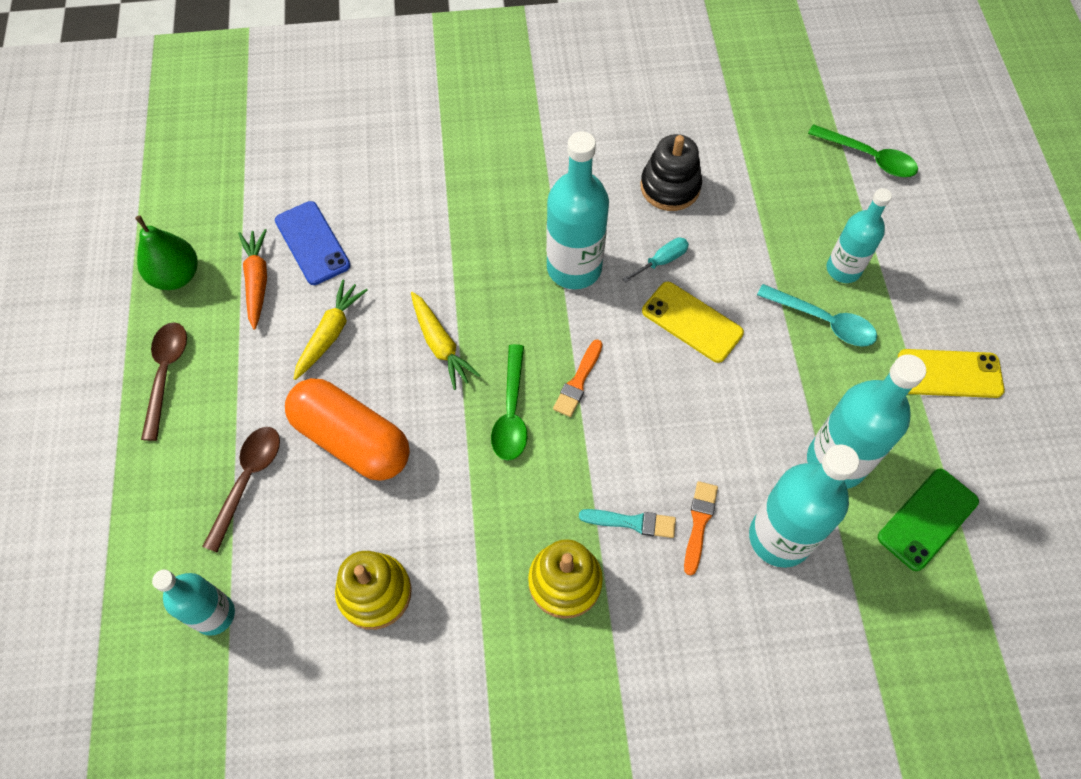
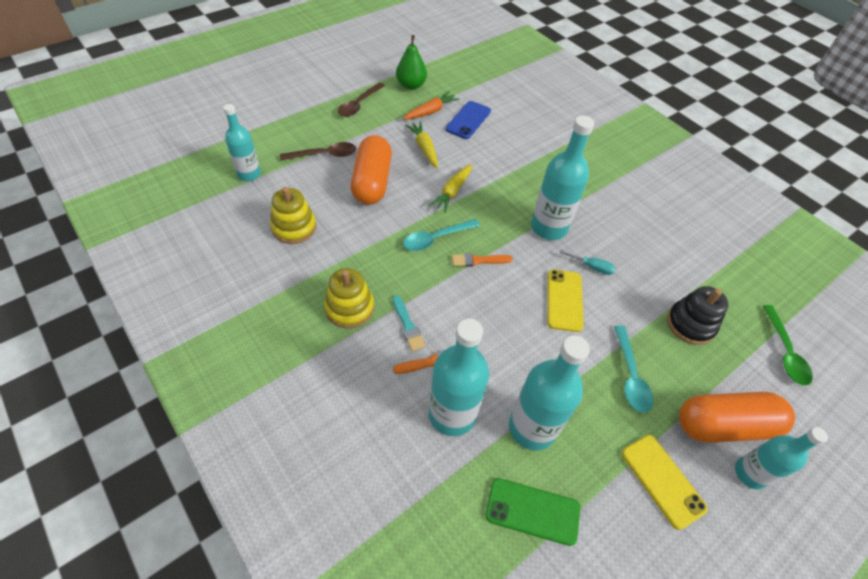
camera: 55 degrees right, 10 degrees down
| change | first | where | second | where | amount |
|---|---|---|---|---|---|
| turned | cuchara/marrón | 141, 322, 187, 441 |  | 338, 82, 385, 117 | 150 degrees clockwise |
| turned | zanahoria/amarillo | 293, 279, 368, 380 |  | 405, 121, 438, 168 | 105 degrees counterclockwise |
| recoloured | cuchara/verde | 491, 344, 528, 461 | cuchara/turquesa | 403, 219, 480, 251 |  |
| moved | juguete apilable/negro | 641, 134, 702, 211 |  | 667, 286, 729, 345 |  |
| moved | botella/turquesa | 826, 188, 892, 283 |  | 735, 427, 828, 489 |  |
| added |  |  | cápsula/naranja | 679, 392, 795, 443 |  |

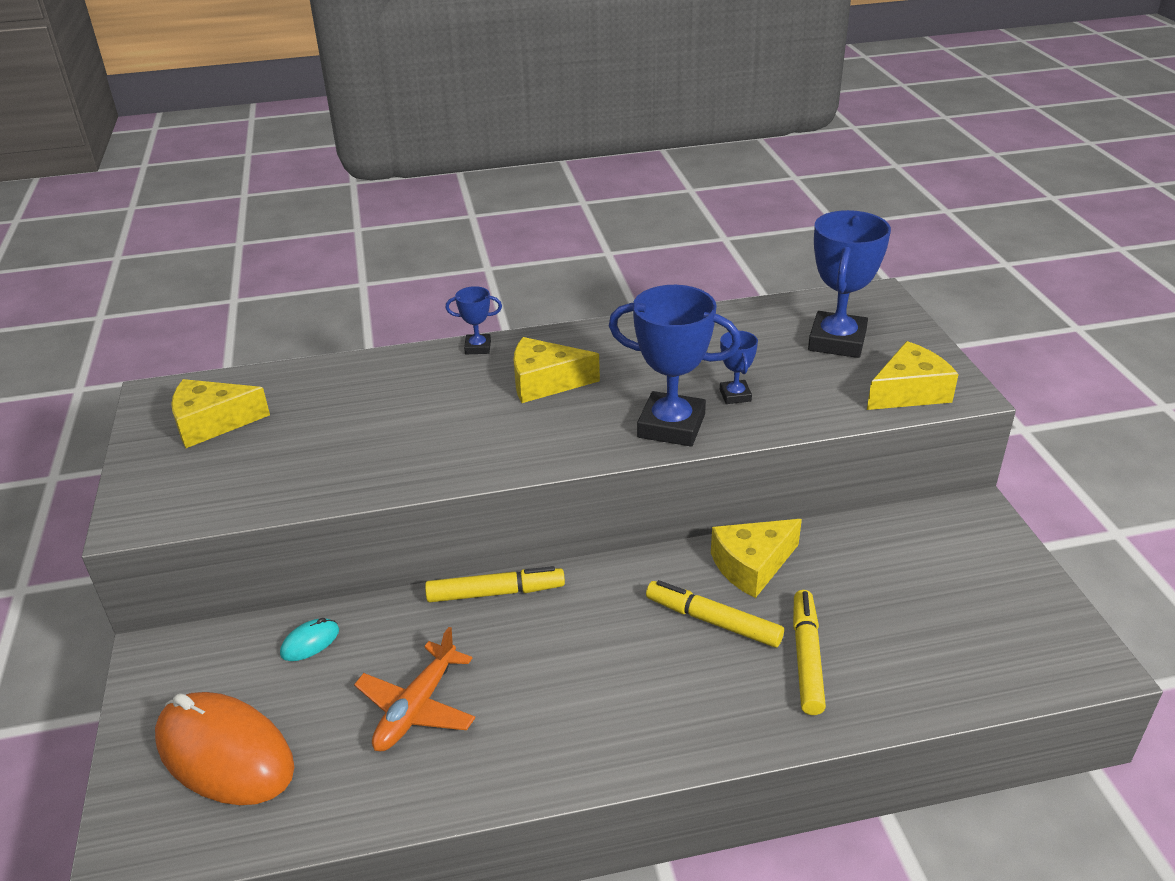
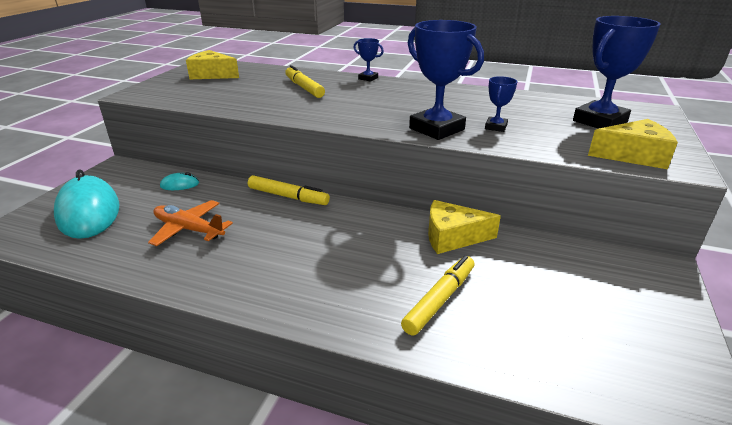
camera: 30 degrees right, 5 degrees down
| change | first | where | second | where | amount |
|---|---|---|---|---|---|
| recoloured | ratón/naranja | 155, 692, 294, 805 | ratón/turquesa | 54, 170, 119, 239 |  |
| turned | avión/naranja | 354, 627, 475, 751 |  | 148, 200, 233, 246 | 60 degrees clockwise |
| removed | queso/amarillo | 514, 337, 600, 403 |  |  |  |
| moved | rotulador/amarillo | 646, 580, 784, 648 |  | 285, 65, 325, 98 |  |

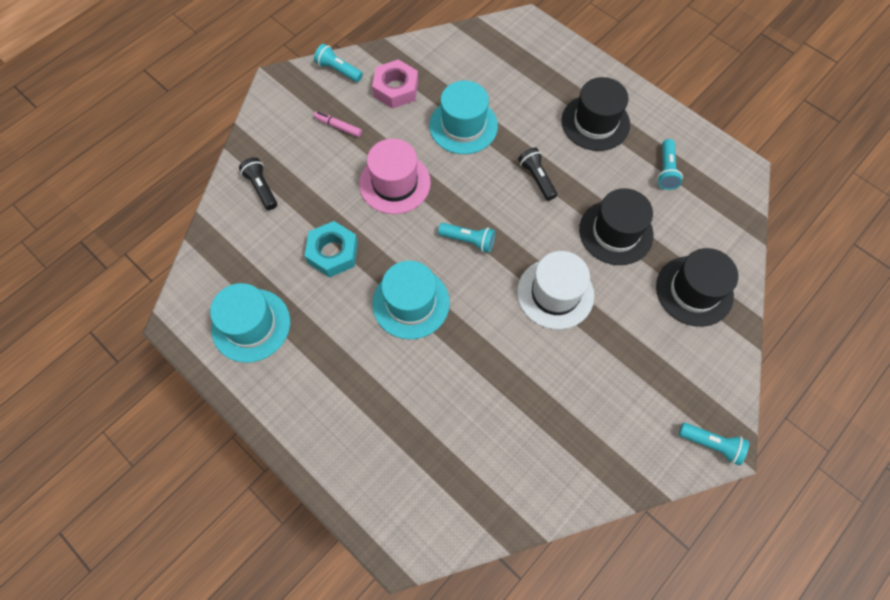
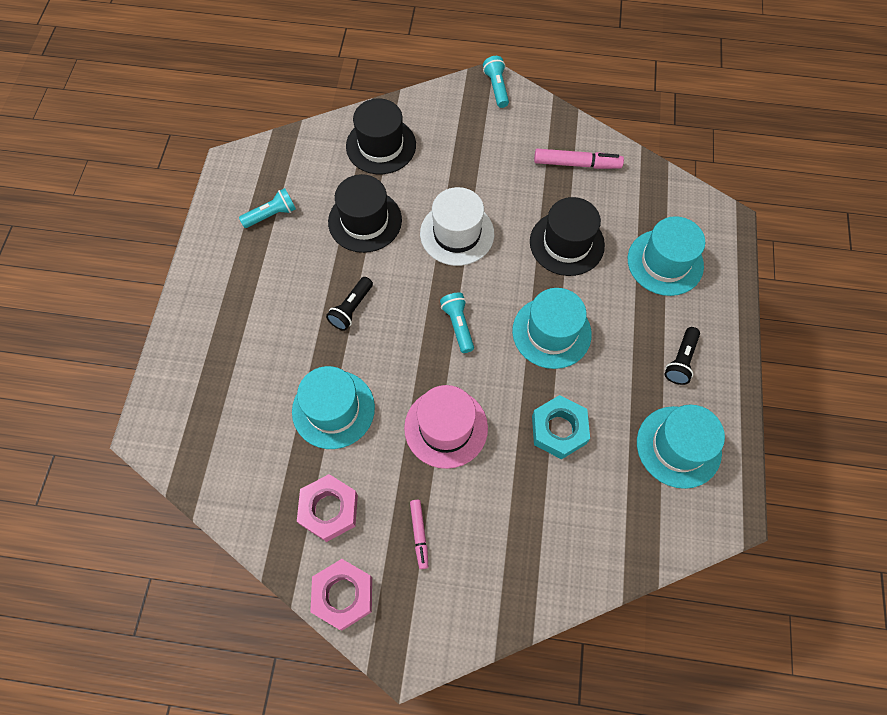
camera: 125 degrees left, 0 degrees up
| change | first | where | second | where | amount |
|---|---|---|---|---|---|
| moved | lámpara de mano/negro | 239, 157, 277, 210 |  | 665, 327, 700, 385 |  |
| replaced | lámpara de mano/turquesa | 314, 44, 363, 82 | tuerca/rosa | 310, 559, 372, 631 |  |
| moved | sombrero/negro | 562, 77, 630, 151 |  | 530, 197, 605, 276 |  |
| added |  |  | rotulador/rosa | 534, 149, 624, 169 |  |
| added |  |  | sombrero/turquesa | 628, 216, 705, 296 |  |

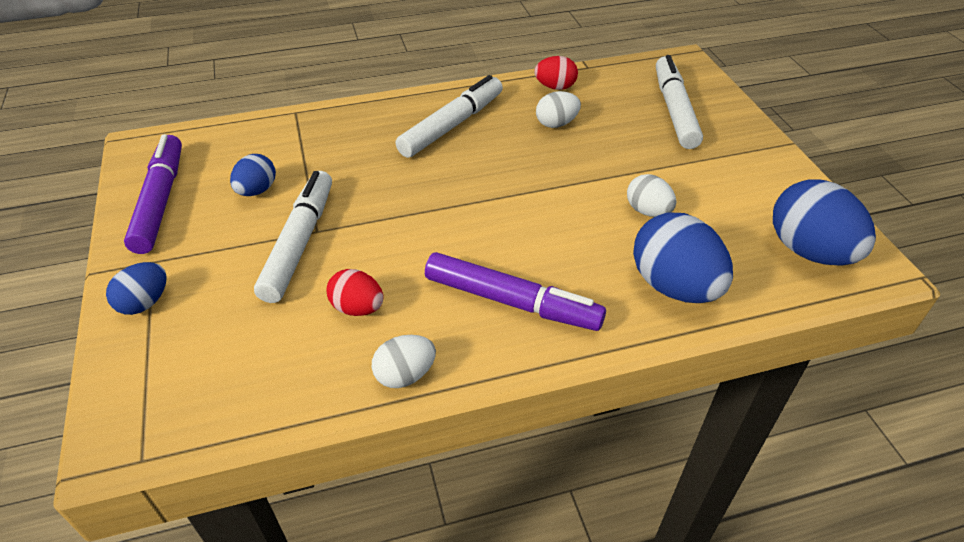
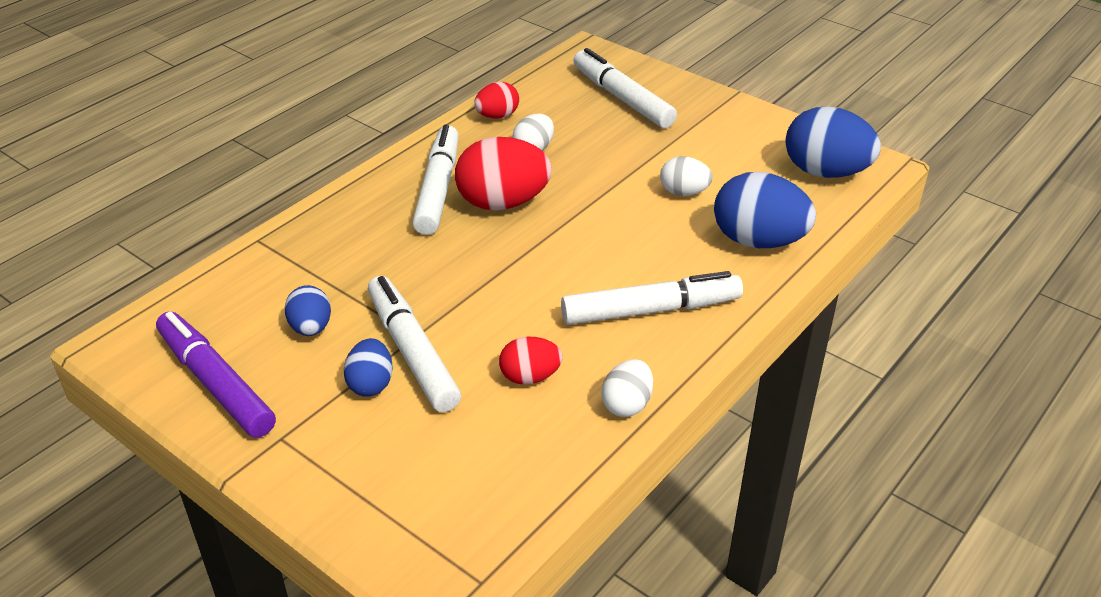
camera: 35 degrees left, 5 degrees down
| change | first | where | second | where | amount |
|---|---|---|---|---|---|
| moved | huevo/azul | 106, 262, 167, 315 |  | 344, 338, 393, 397 |  |
| recoloured | rotulador/morado | 425, 252, 606, 331 | rotulador/blanco | 561, 271, 743, 325 |  |
| added |  |  | huevo/rojo | 455, 137, 552, 210 |  |

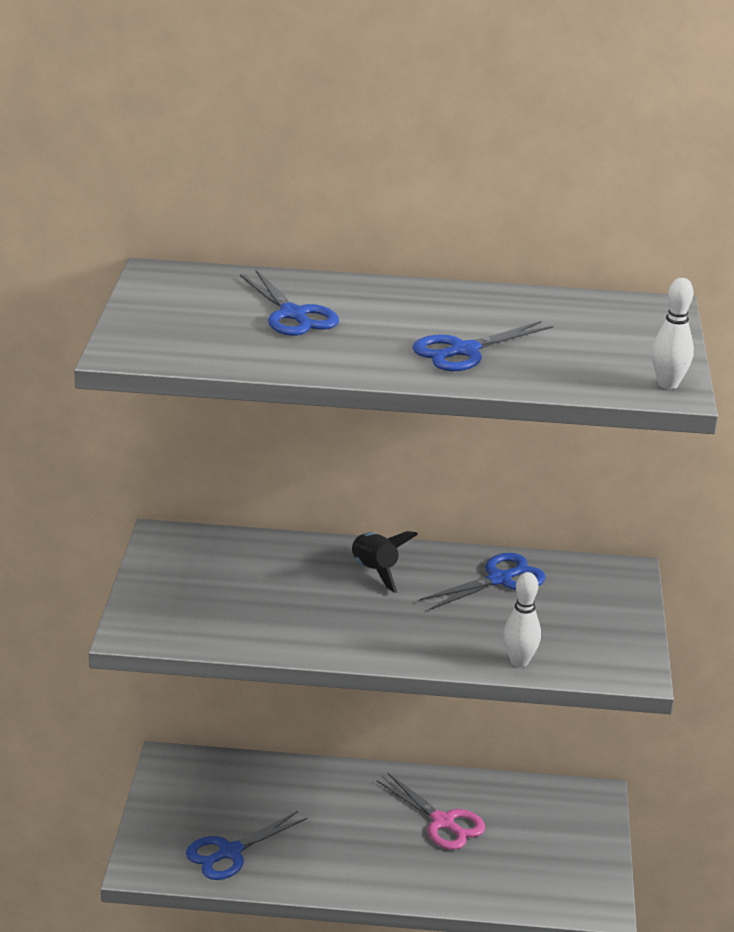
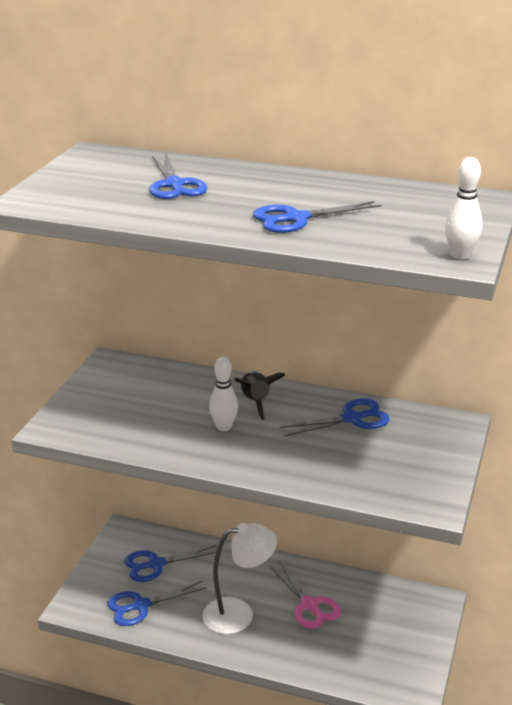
camera: 15 degrees right, 0 degrees up
| change | first | where | second | where | amount |
|---|---|---|---|---|---|
| moved | bolo/blanco | 503, 572, 541, 667 |  | 209, 357, 238, 431 |  |
| added |  |  | tijeras/azul | 125, 545, 217, 582 |  |
| added |  |  | lámpara/blanco | 202, 523, 277, 634 |  |

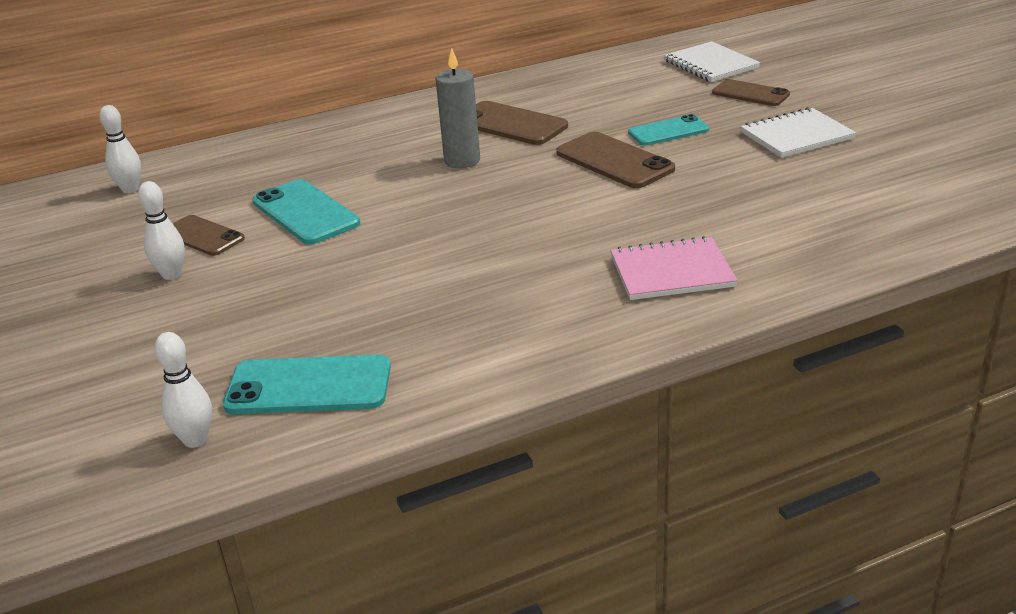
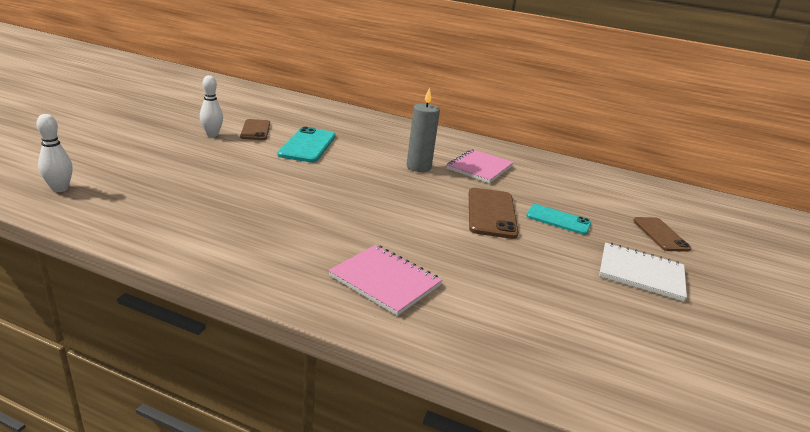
camera: 40 degrees right, 5 degrees down
| change | first | where | second | where | amount |
|---|---|---|---|---|---|
| removed | bolo/blanco | 99, 105, 141, 193 |  |  |  |
| removed | móvil/turquesa | 223, 354, 391, 414 |  |  |  |
| replaced | móvil/marrón | 476, 101, 568, 145 | cuaderno/rosa | 446, 149, 514, 183 |  |
| removed | cuaderno/blanco | 664, 41, 761, 82 |  |  |  |

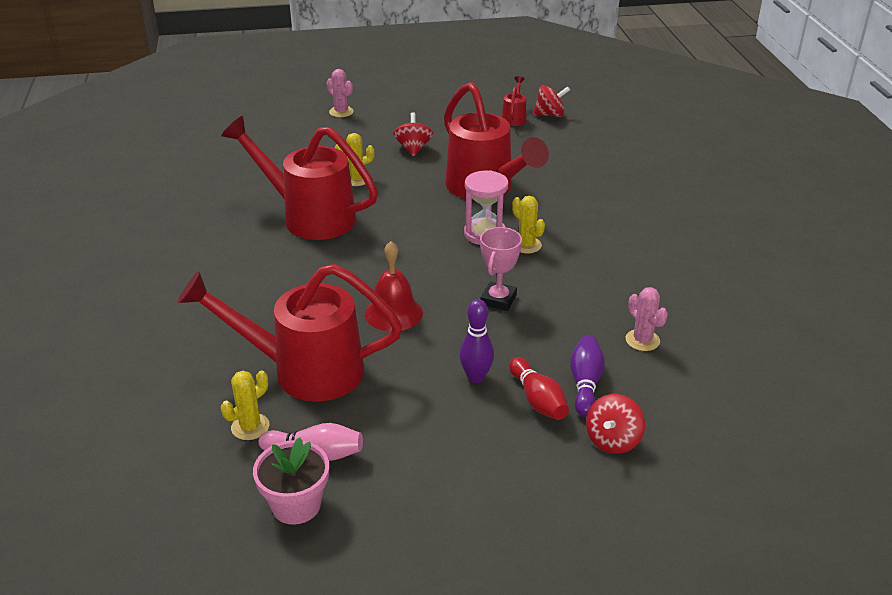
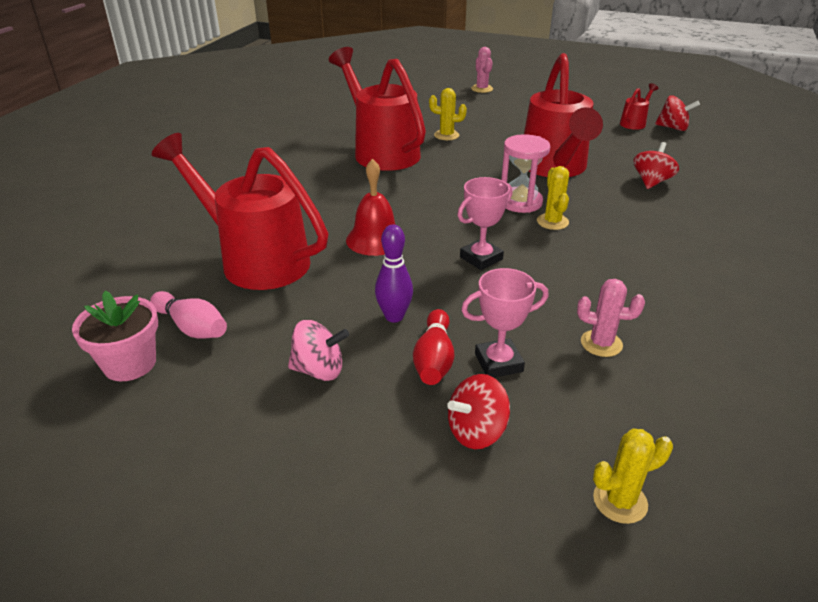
camera: 30 degrees right, 0 degrees up
| change | first | where | second | where | amount |
|---|---|---|---|---|---|
| moved | cactus/amarillo | 221, 370, 269, 440 |  | 593, 429, 673, 524 |  |
| moved | peonza/rojo | 393, 113, 433, 157 |  | 633, 142, 679, 189 |  |
| replaced | bolo/morado | 570, 335, 605, 417 | trofeo/rosa | 461, 268, 548, 377 |  |
| turned | cactus/rosa | 626, 287, 668, 351 |  | 577, 279, 645, 357 | 75 degrees counterclockwise |
| added |  |  | peonza/rosa | 288, 320, 349, 381 |  |

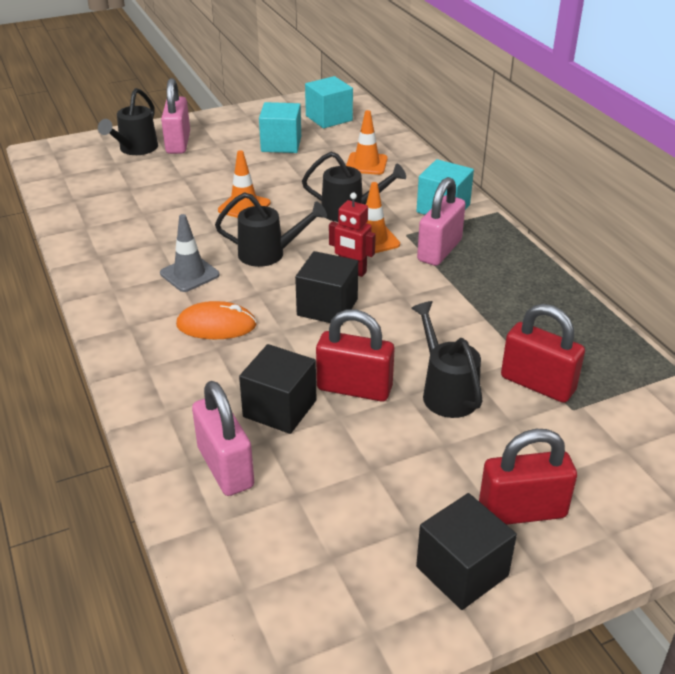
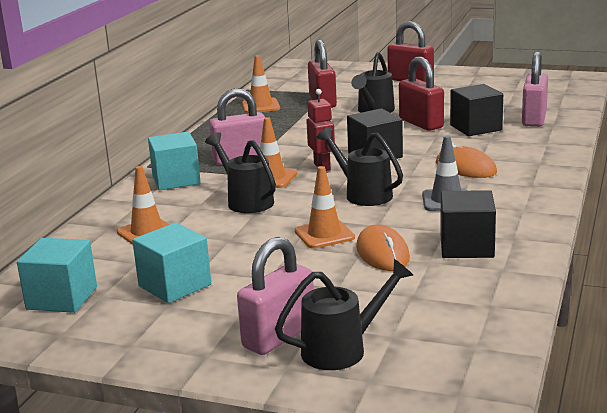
camera: 135 degrees left, 15 degrees down
| change | first | where | second | where | amount |
|---|---|---|---|---|---|
| moved | cubo/negro | 416, 493, 517, 610 |  | 441, 190, 496, 258 |  |
| added |  |  | cono de tráfico/naranja | 242, 55, 280, 113 |  |
| added |  |  | ratón/naranja | 356, 225, 410, 271 |  |

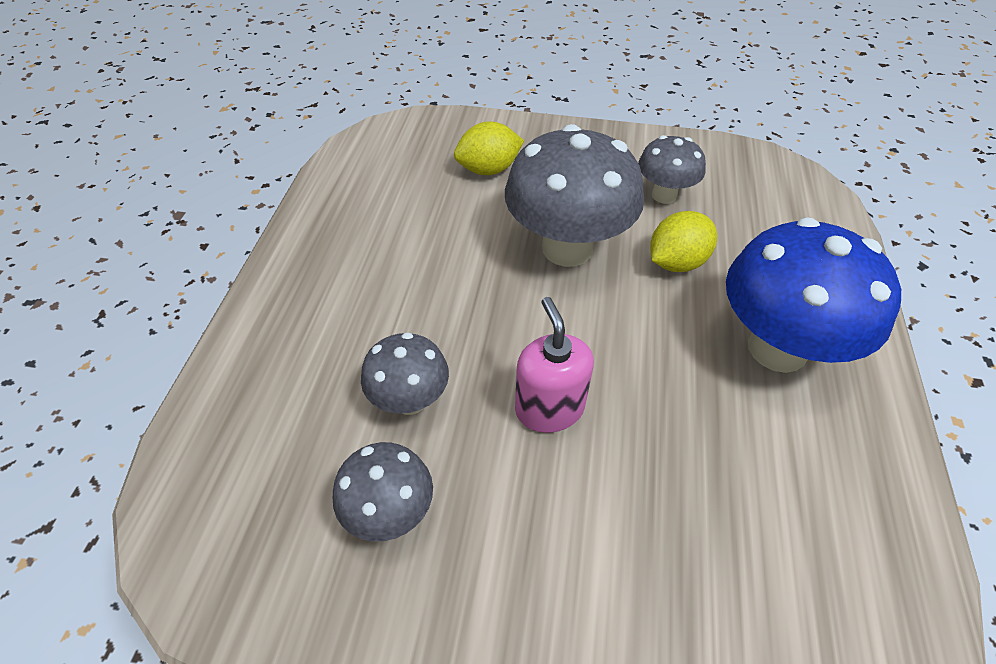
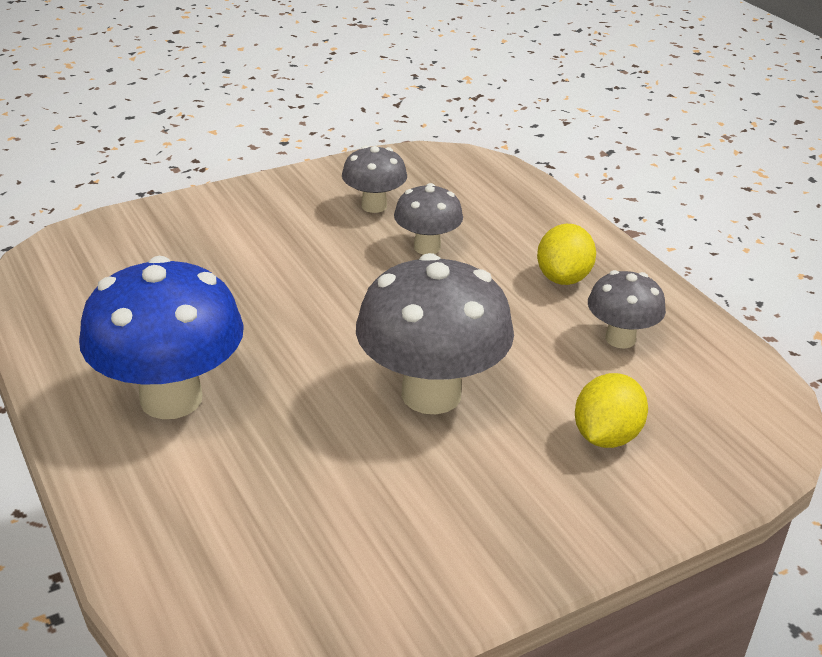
camera: 140 degrees right, 15 degrees down
| change | first | where | second | where | amount |
|---|---|---|---|---|---|
| removed | dispensador de jabón/rosa | 515, 297, 594, 433 |  |  |  |
| moved | seta/gris | 638, 135, 706, 204 |  | 588, 270, 666, 349 |  |
| moved | limón/amarillo | 650, 211, 717, 272 |  | 537, 224, 596, 285 |  |

